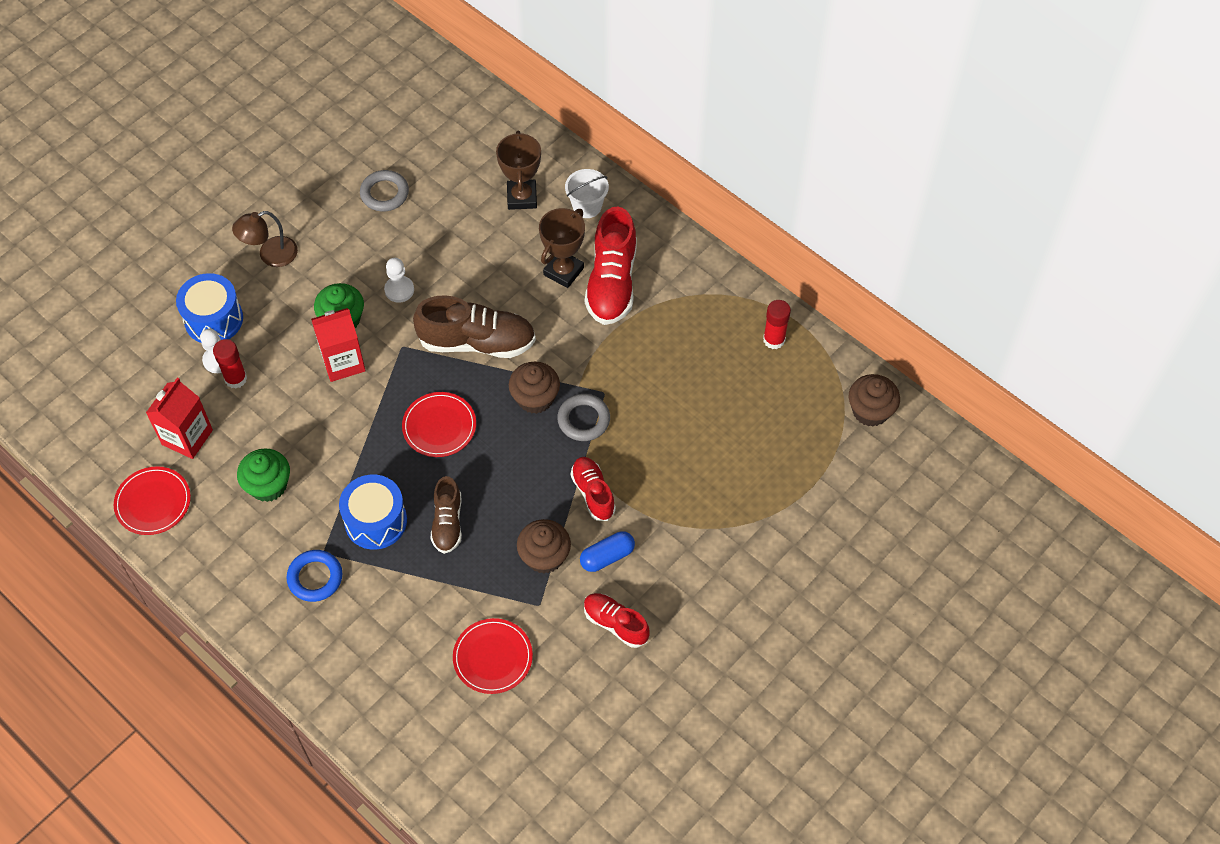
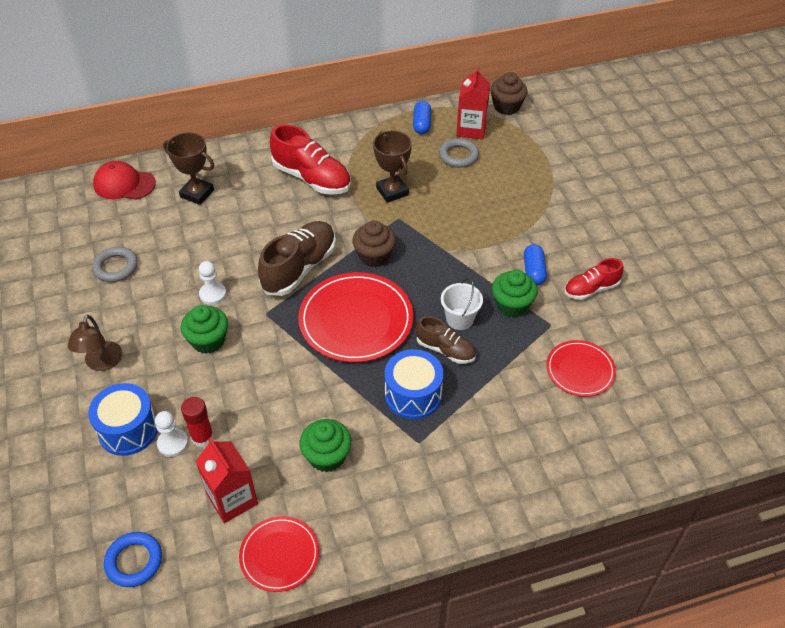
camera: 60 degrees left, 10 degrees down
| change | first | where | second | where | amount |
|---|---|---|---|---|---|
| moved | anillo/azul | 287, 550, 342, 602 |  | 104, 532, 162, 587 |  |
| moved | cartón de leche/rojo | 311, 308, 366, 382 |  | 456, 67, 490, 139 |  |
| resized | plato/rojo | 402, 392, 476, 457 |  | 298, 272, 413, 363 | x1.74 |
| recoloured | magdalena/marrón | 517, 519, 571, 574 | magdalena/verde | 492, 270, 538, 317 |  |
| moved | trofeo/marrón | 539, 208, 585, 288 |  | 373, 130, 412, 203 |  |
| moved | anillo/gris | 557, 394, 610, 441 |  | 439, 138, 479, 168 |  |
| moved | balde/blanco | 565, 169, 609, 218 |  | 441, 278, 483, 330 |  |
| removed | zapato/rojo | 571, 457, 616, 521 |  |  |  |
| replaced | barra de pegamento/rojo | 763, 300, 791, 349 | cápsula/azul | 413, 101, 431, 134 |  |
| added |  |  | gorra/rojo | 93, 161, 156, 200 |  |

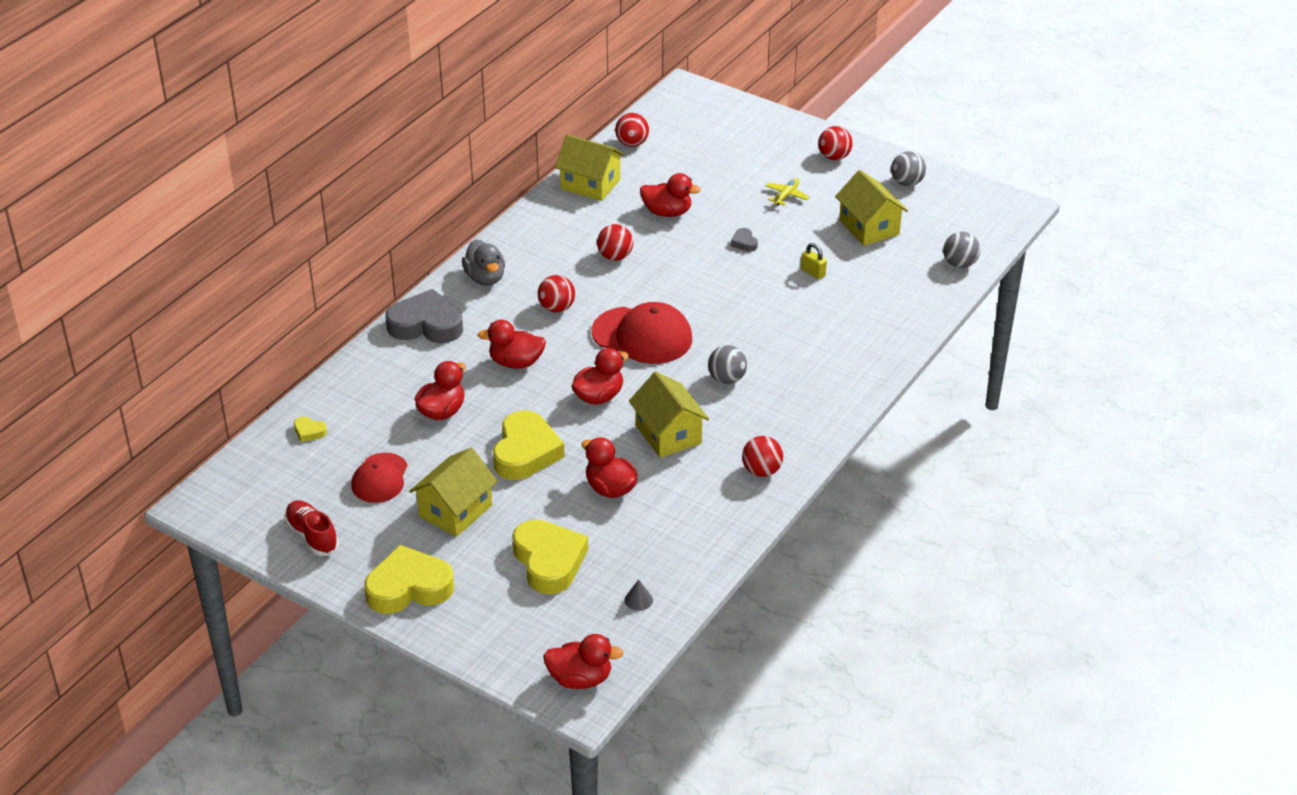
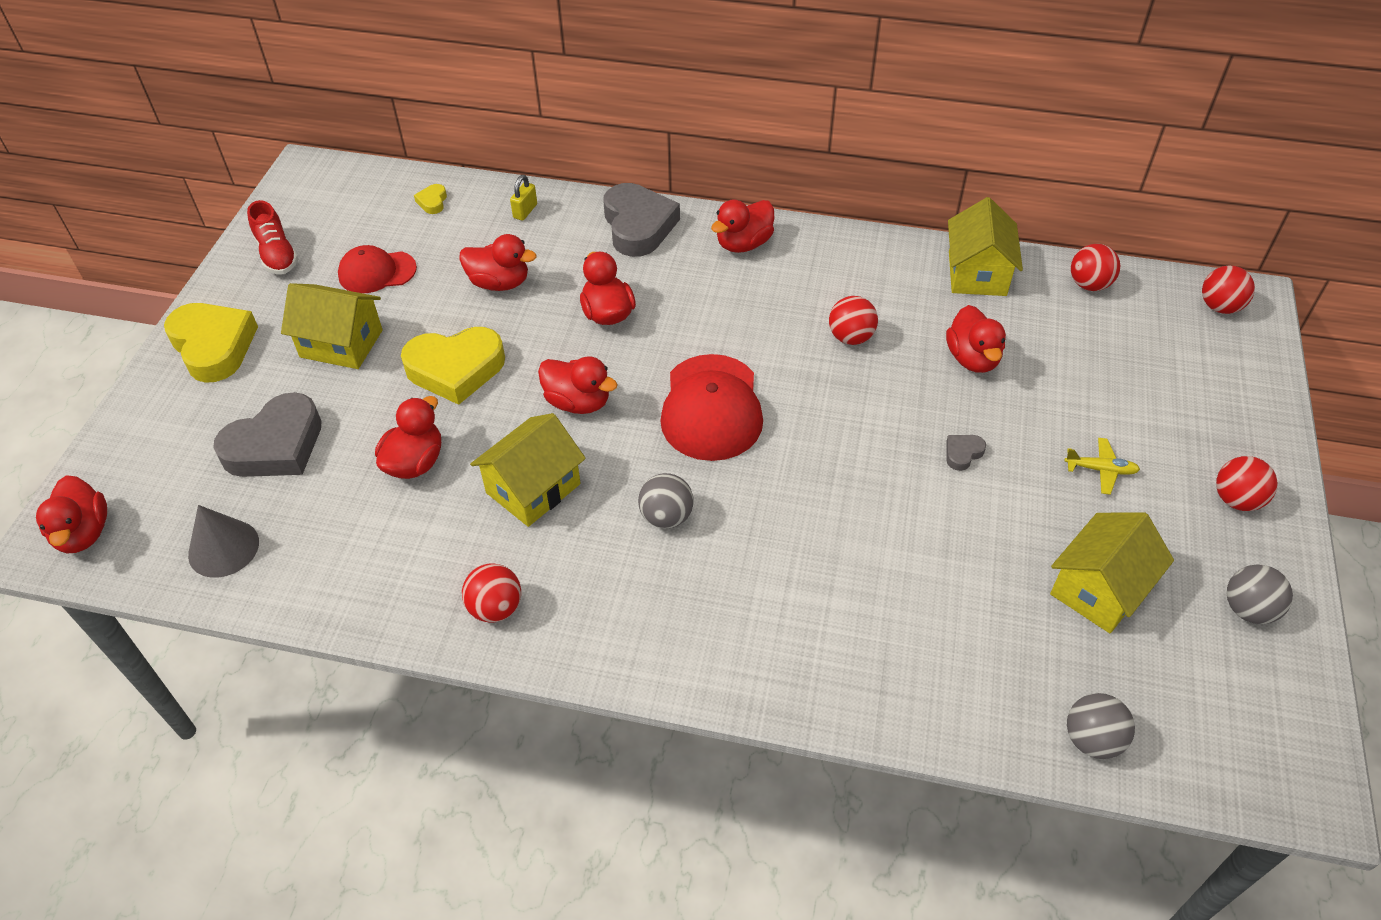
camera: 70 degrees right, 10 degrees up
| change | first | where | second | where | amount |
|---|---|---|---|---|---|
| turned | zapato/rojo | 284, 500, 339, 556 |  | 247, 200, 298, 274 | 120 degrees clockwise |
| recoloured | pato/gris | 462, 239, 505, 286 | pato/rojo | 711, 200, 774, 253 |  |
| recoloured | corazón/amarillo | 512, 519, 588, 594 | corazón/gris | 213, 392, 322, 477 |  |
| moved | pelota/rojo | 538, 275, 575, 313 |  | 1202, 266, 1255, 314 |  |
| resized | cono/gris | 625, 579, 653, 611 |  | 188, 505, 259, 578 | x1.92 |
| moved | candado/amarillo | 801, 243, 827, 279 |  | 510, 175, 537, 221 |  |

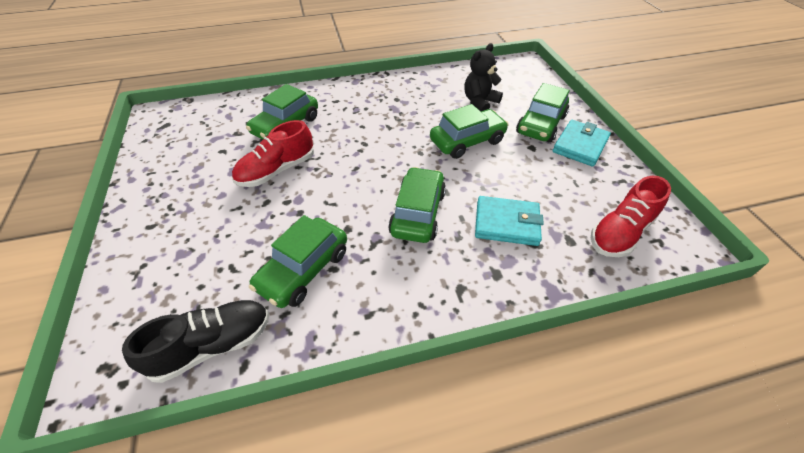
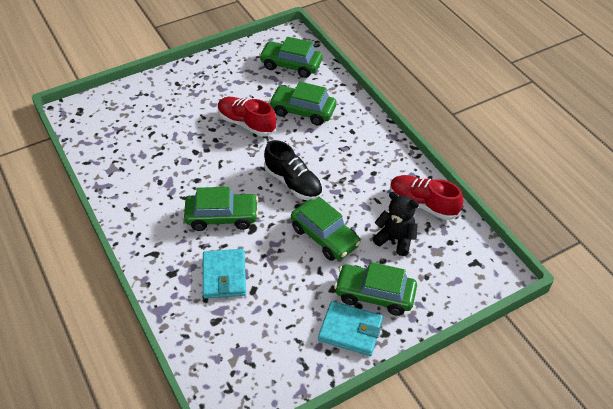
camera: 75 degrees right, 0 degrees up
| change | first | where | second | where | amount |
|---|---|---|---|---|---|
| moved | zapato/negro | 122, 300, 269, 383 |  | 264, 140, 323, 200 |  |
| moved | coche/verde | 249, 215, 347, 308 |  | 259, 37, 322, 78 |  |
| moved | zapato/rojo | 591, 176, 671, 257 |  | 390, 175, 463, 220 |  |

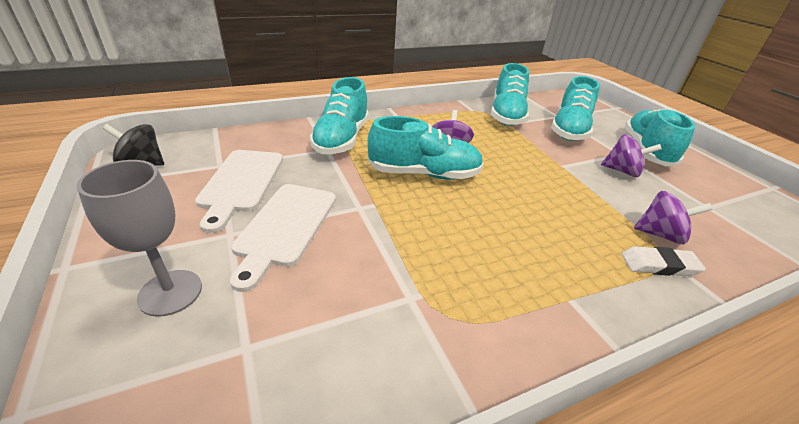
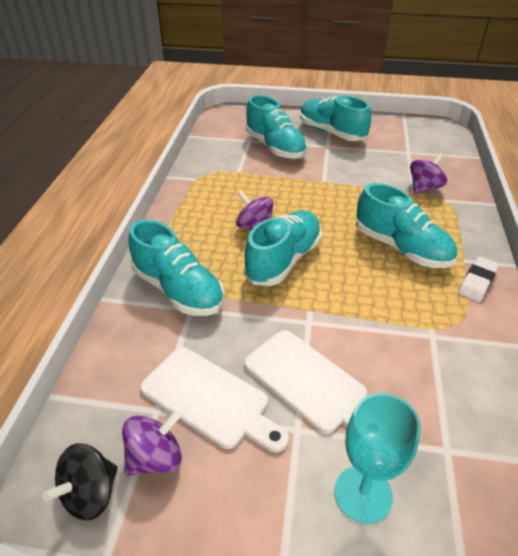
camera: 55 degrees left, 5 degrees up
| change | first | where | second | where | amount |
|---|---|---|---|---|---|
| recoloured | copa/gris | 77, 160, 202, 317 | copa/turquesa | 334, 393, 421, 524 |  |
| moved | zapato/turquesa | 491, 63, 529, 126 |  | 356, 183, 457, 268 |  |
| moved | peonza/morado | 601, 134, 662, 177 |  | 122, 410, 182, 476 |  |
| moved | goma de borrar/blanco | 622, 246, 706, 276 |  | 458, 256, 499, 302 |  |

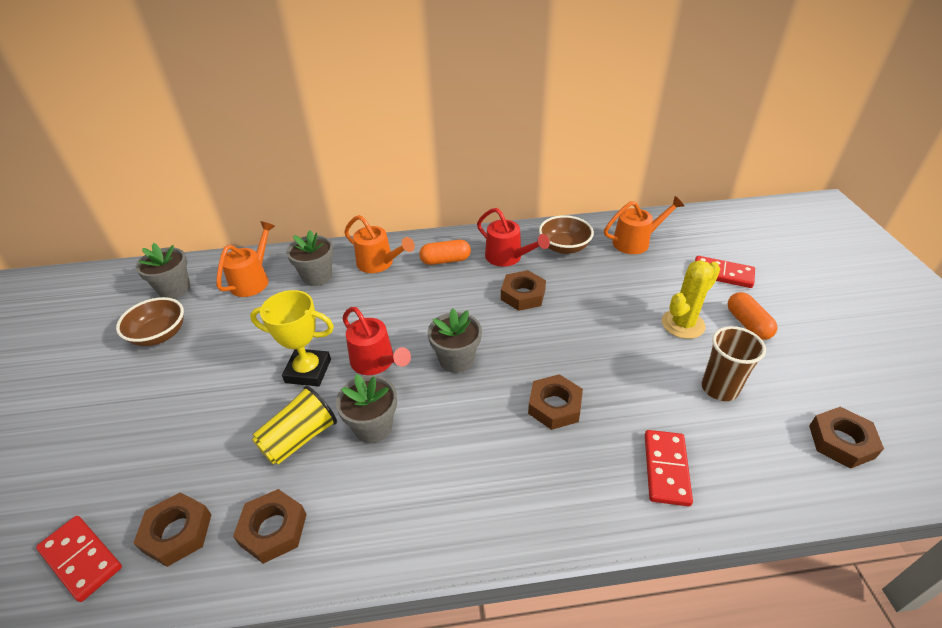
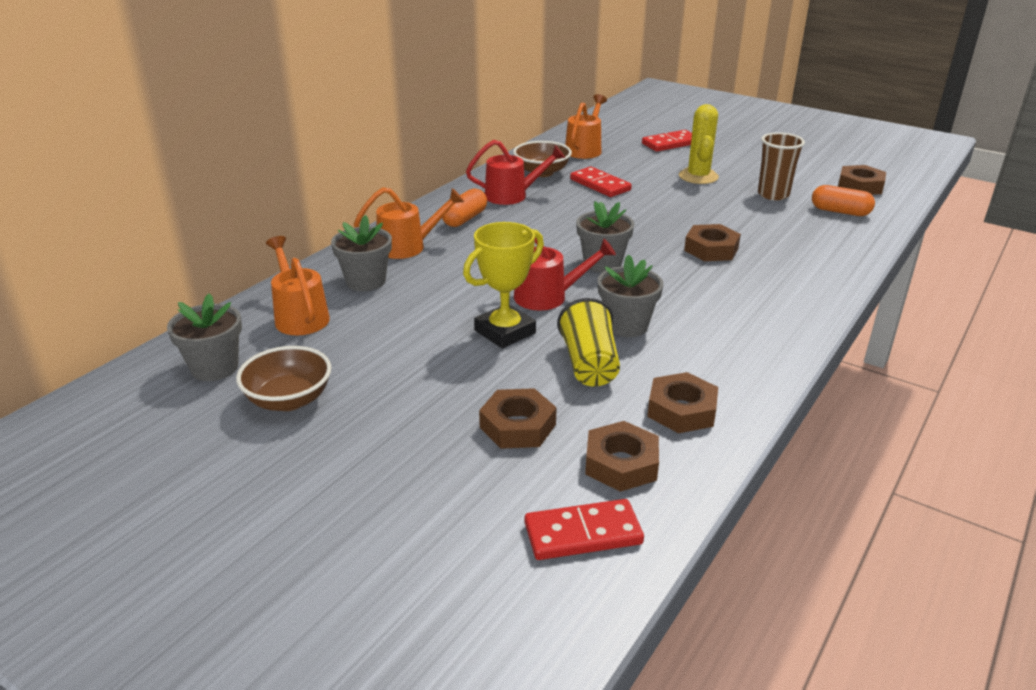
camera: 50 degrees left, 10 degrees down
| change | first | where | second | where | amount |
|---|---|---|---|---|---|
| moved | tuerca/marrón | 501, 270, 546, 311 |  | 479, 388, 557, 449 |  |
| moved | ficha de dominó/rojo | 645, 430, 693, 506 |  | 570, 167, 632, 197 |  |
| moved | cápsula/naranja | 728, 292, 778, 340 |  | 812, 185, 875, 216 |  |

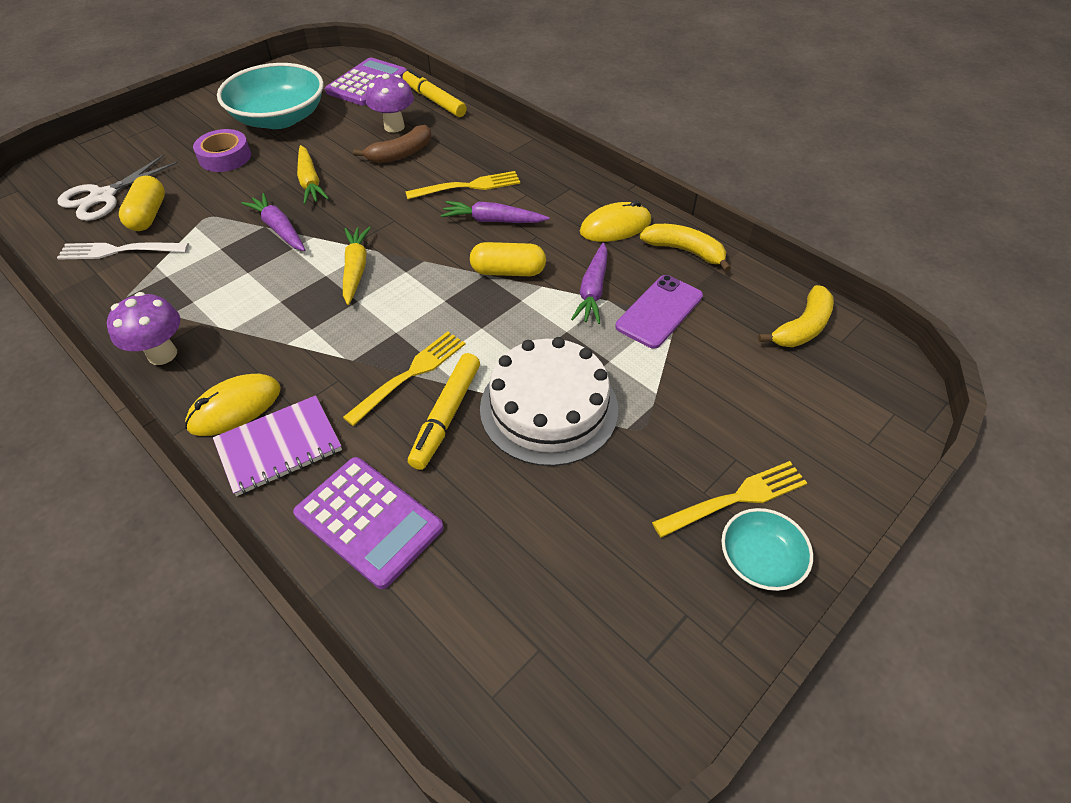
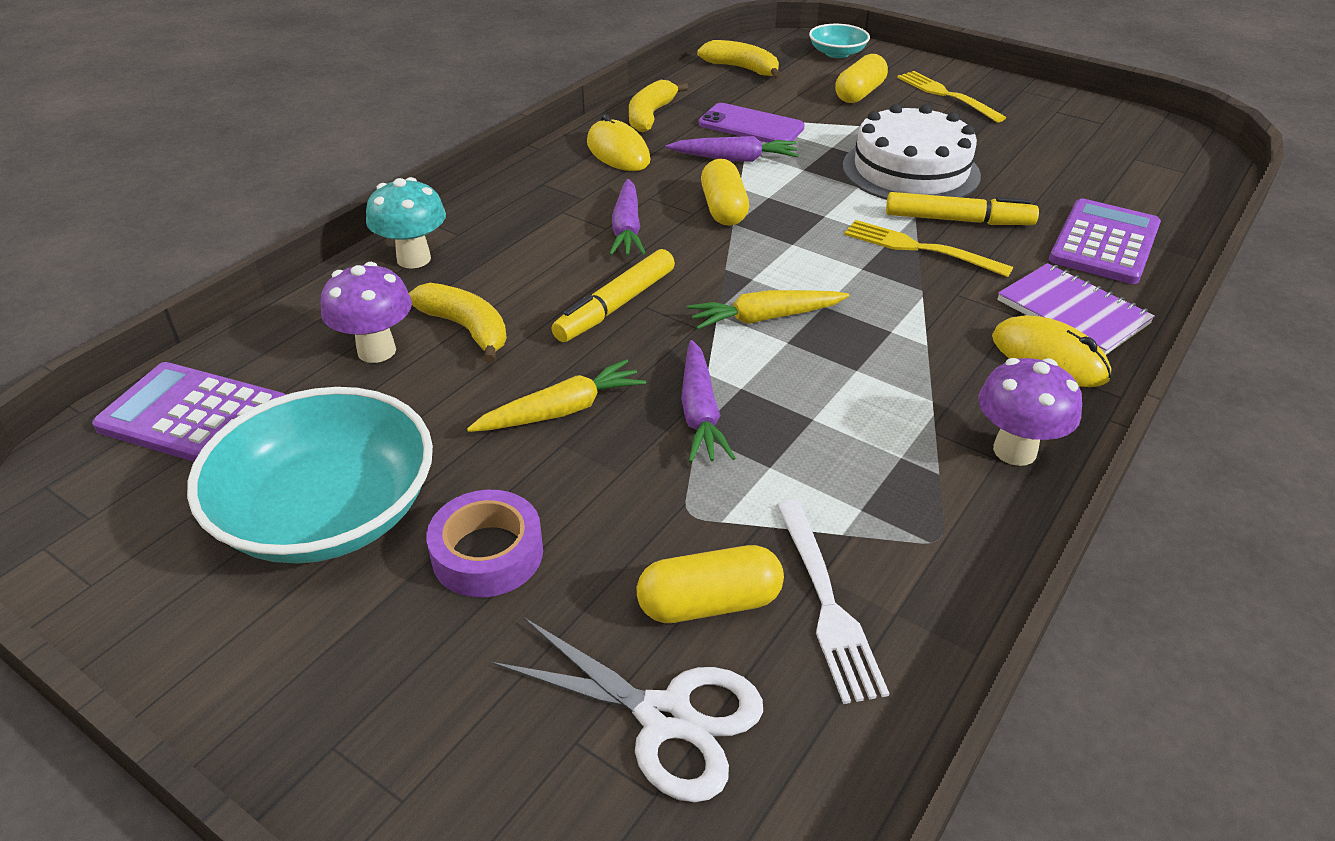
camera: 100 degrees left, 10 degrees down
| change | first | where | second | where | amount |
|---|---|---|---|---|---|
| turned | zanahoria/morado | 241, 193, 305, 251 |  | 681, 340, 735, 463 | 45 degrees counterclockwise |
| recoloured | plátano/marrón | 353, 125, 431, 163 | plátano/amarillo | 409, 283, 507, 363 |  |
| moved | rotulador/amarillo | 403, 69, 467, 117 |  | 551, 249, 675, 342 |  |
| removed | tenedor/amarillo | 405, 171, 520, 199 |  |  |  |
| moved | cuenco/turquesa | 722, 508, 813, 591 |  | 809, 24, 870, 58 |  |
| added |  |  | seta/turquesa | 366, 177, 446, 269 |  |
| added |  |  | cápsula/amarillo | 835, 54, 888, 103 |  |

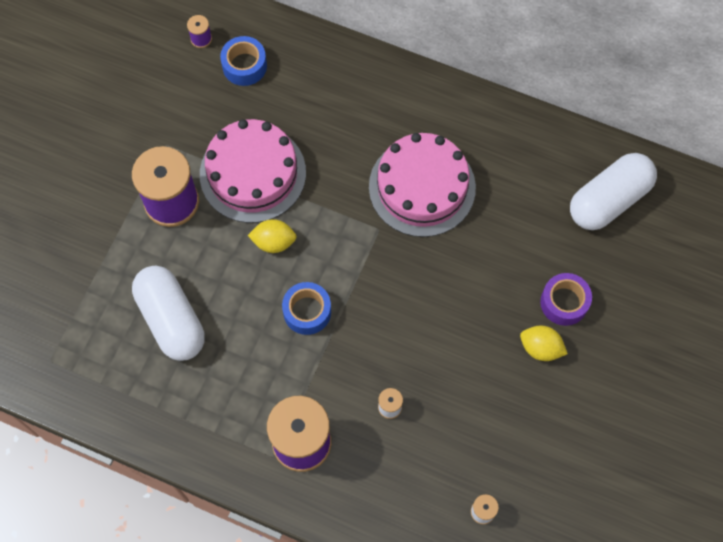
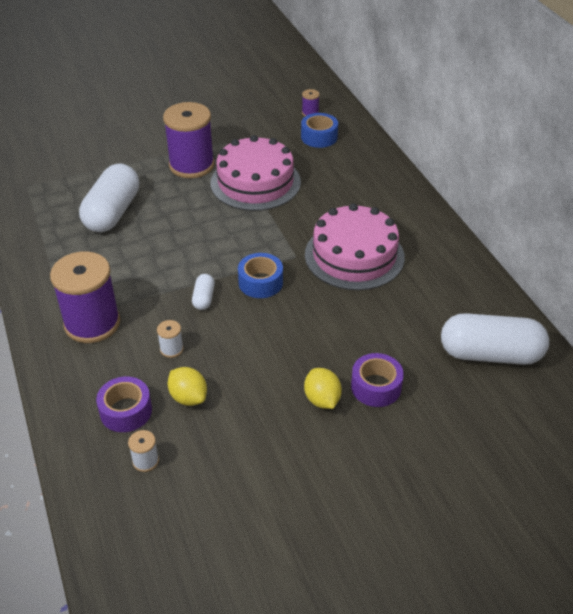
camera: 45 degrees right, 25 degrees down
| change | first | where | second | where | amount |
|---|---|---|---|---|---|
| moved | limón/amarillo | 248, 219, 297, 253 |  | 168, 367, 207, 406 |  |
| moved | cinta adhesiva/azul | 282, 282, 331, 335 |  | 238, 253, 283, 298 |  |
| added |  |  | cinta adhesiva/morado | 96, 376, 152, 432 |  |
| added |  |  | cápsula/blanco | 192, 274, 215, 310 |  |

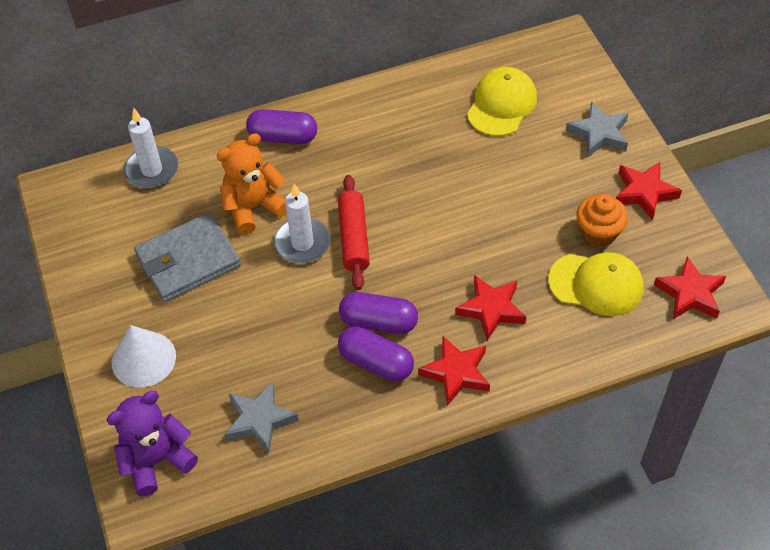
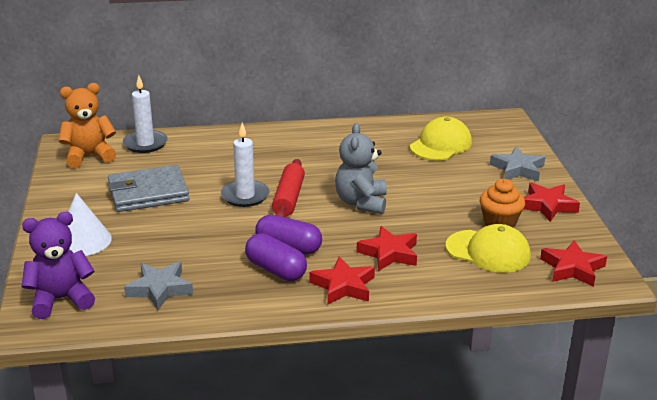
camera: 10 degrees right, 25 degrees down
| change | first | where | second | where | amount |
|---|---|---|---|---|---|
| moved | osito/naranja | 217, 133, 287, 234 |  | 59, 83, 116, 168 |  |
| removed | cápsula/morado | 246, 109, 317, 144 |  |  |  |
| added |  |  | osito/gris | 335, 123, 387, 214 |  |

